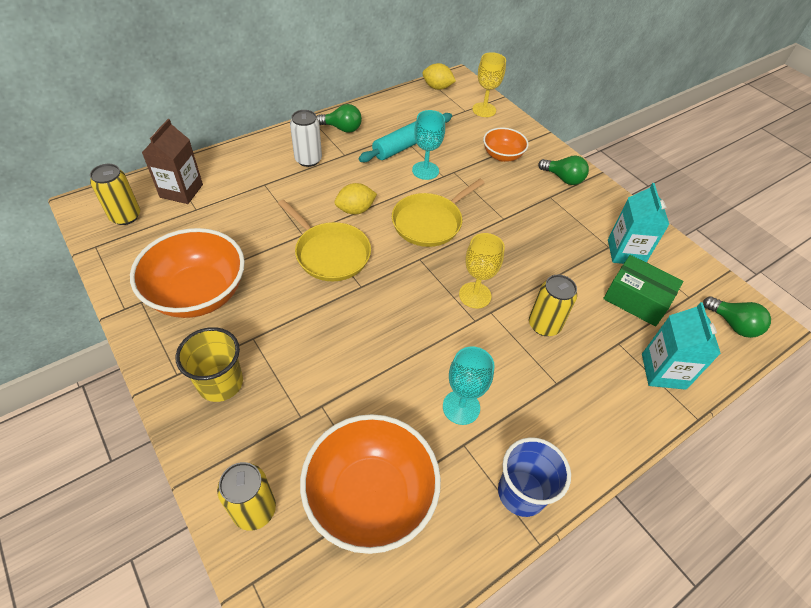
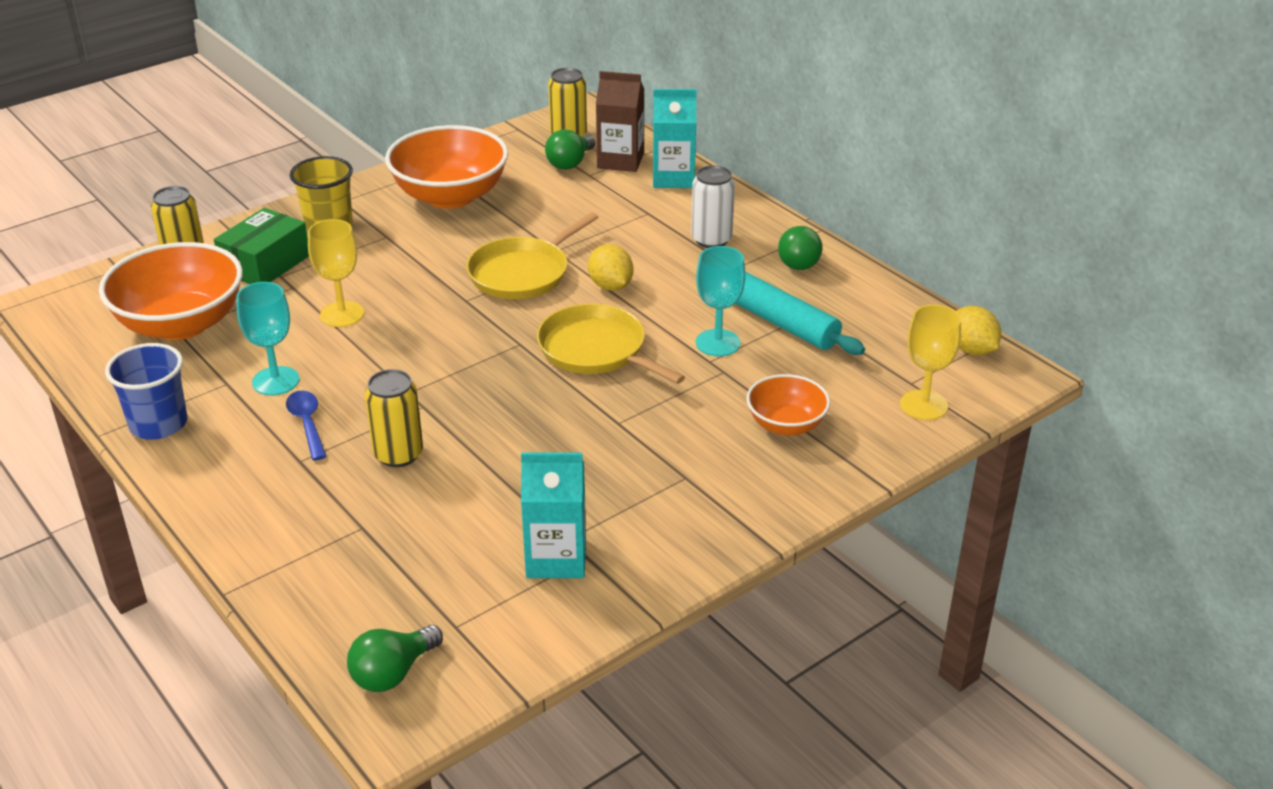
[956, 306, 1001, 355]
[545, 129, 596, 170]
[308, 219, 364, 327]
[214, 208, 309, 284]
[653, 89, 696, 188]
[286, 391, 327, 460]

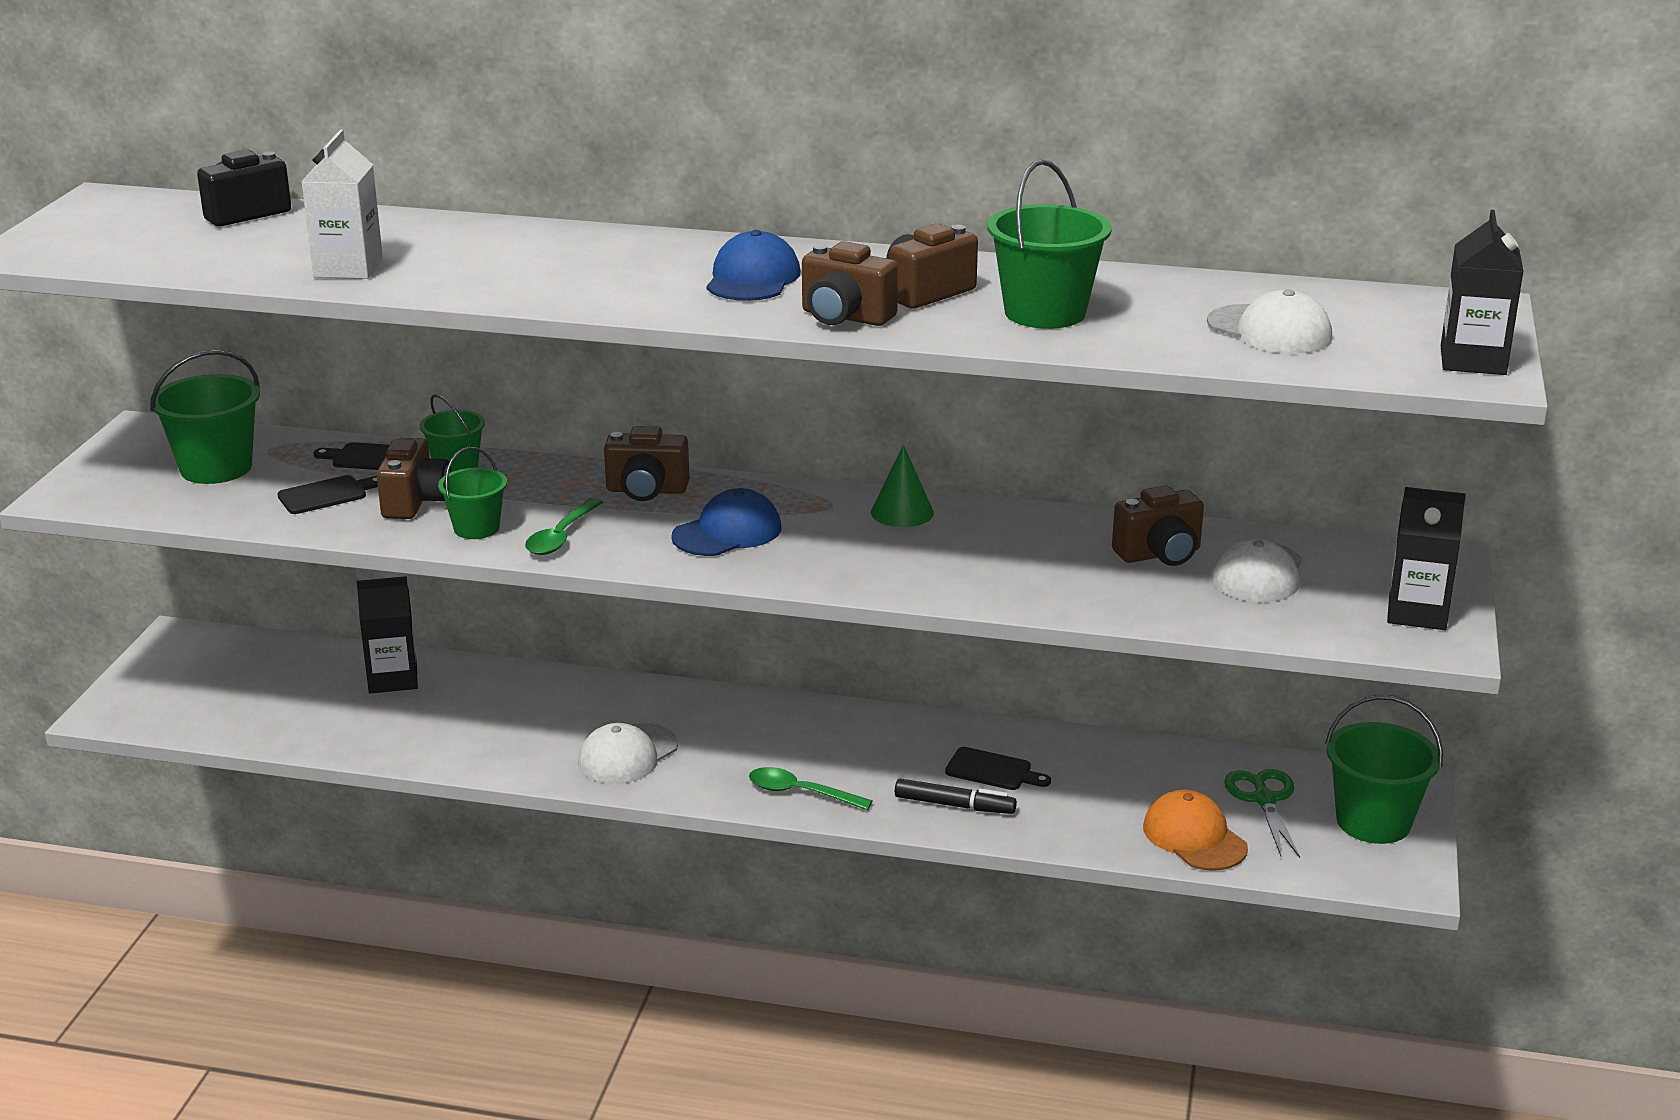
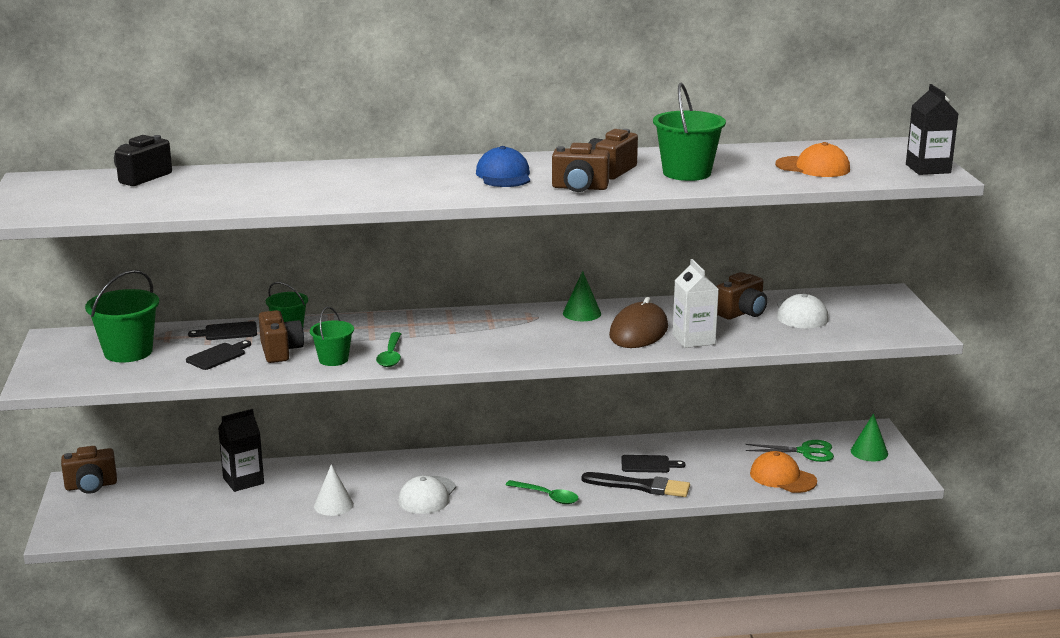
[673, 259, 719, 348]
[775, 142, 850, 177]
[61, 446, 117, 494]
[1387, 487, 1466, 630] (first image)
[671, 488, 781, 556] (first image)
[851, 413, 888, 461]
[506, 480, 579, 504]
[745, 440, 834, 462]
[582, 472, 690, 497]
[609, 297, 668, 348]
[314, 464, 354, 516]

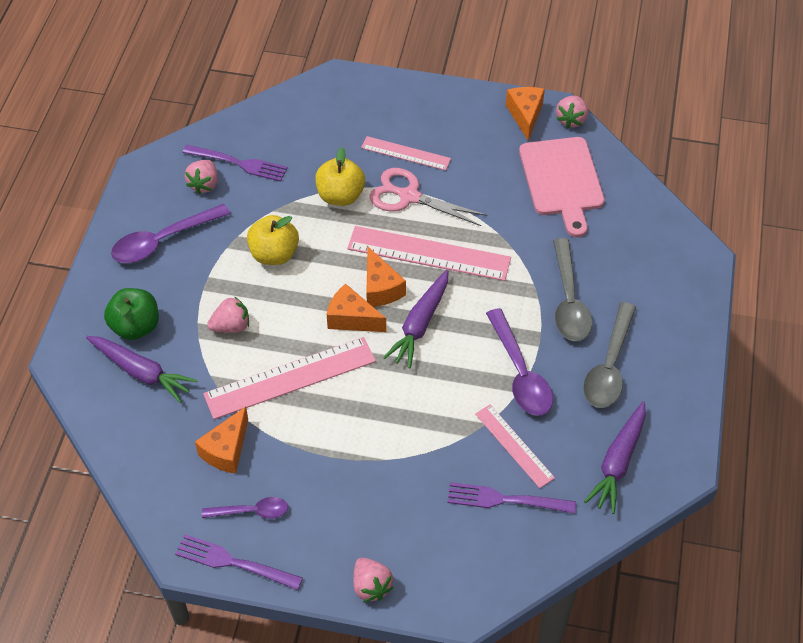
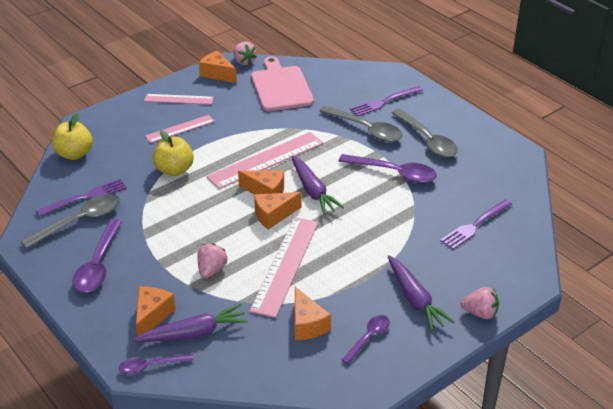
[251, 56, 314, 111]
[21, 194, 120, 249]
[370, 168, 487, 226] (first image)
[52, 113, 93, 160]
[136, 286, 176, 336]
[387, 255, 454, 331]
[144, 94, 214, 104]
[350, 86, 423, 116]
[119, 354, 194, 374]

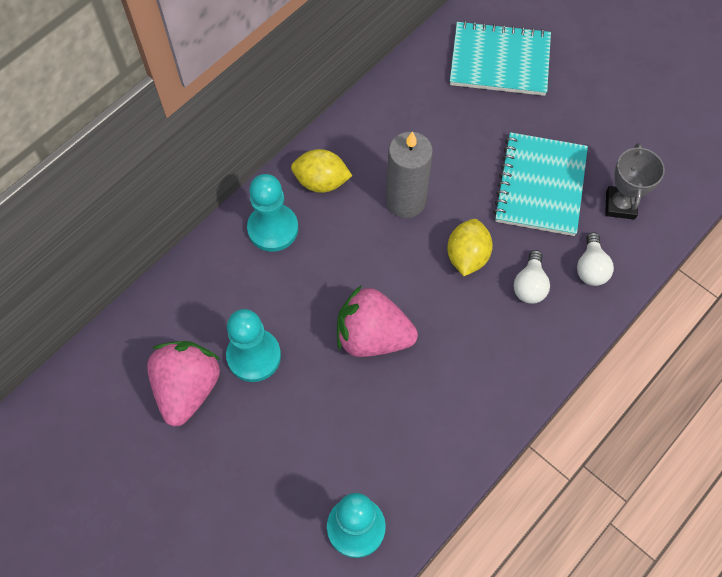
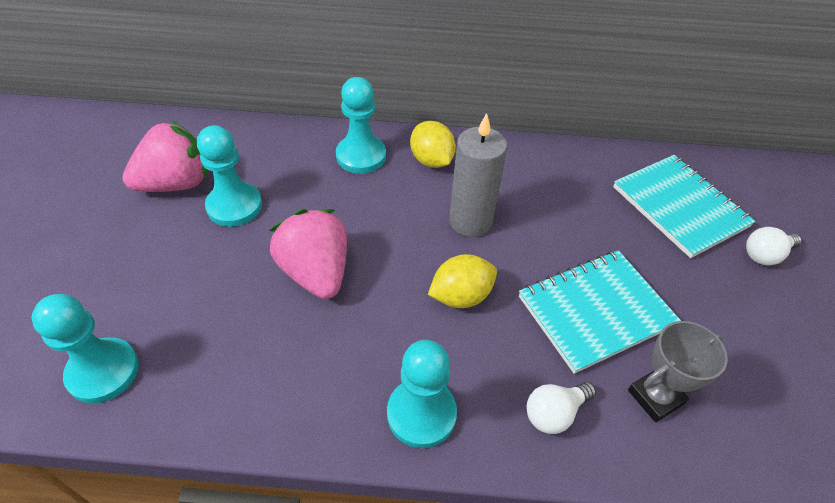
[746, 227, 802, 266]
[387, 340, 457, 448]

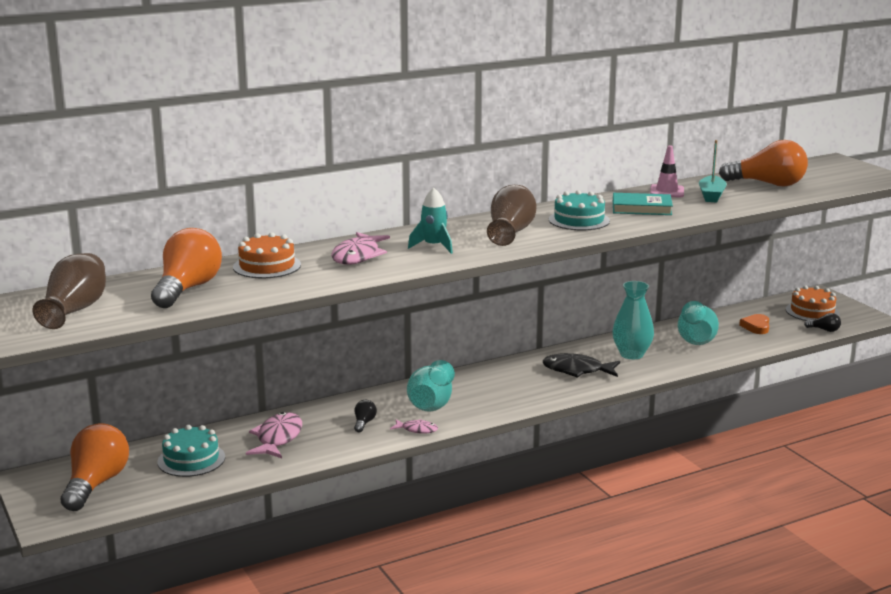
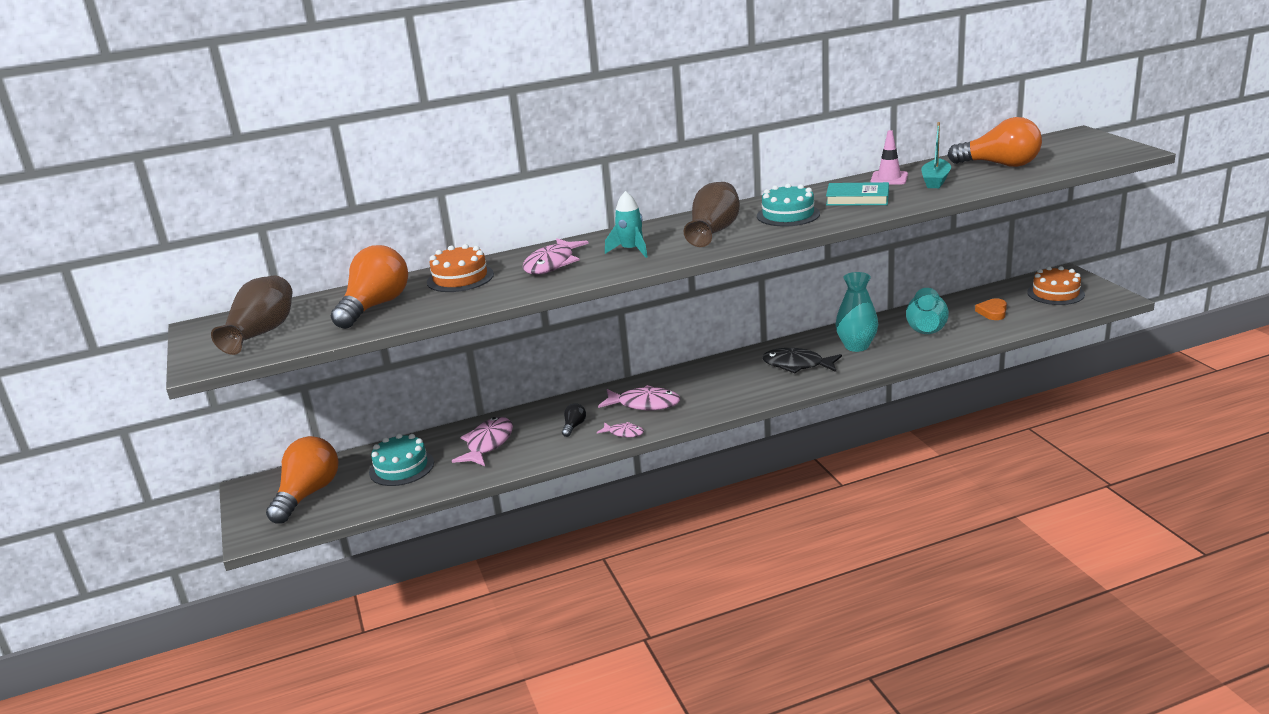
[804, 313, 841, 332] (first image)
[598, 385, 680, 410]

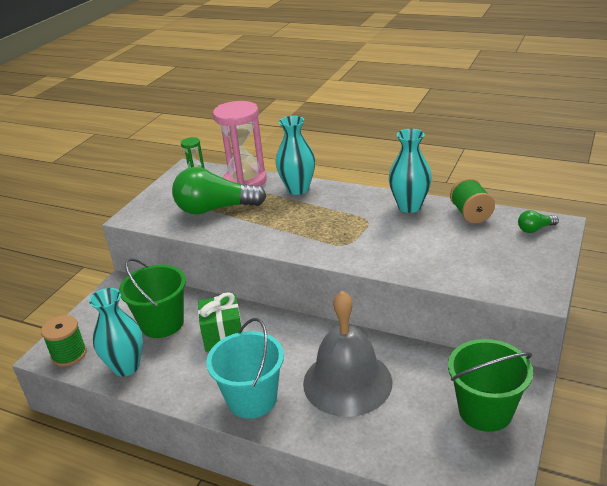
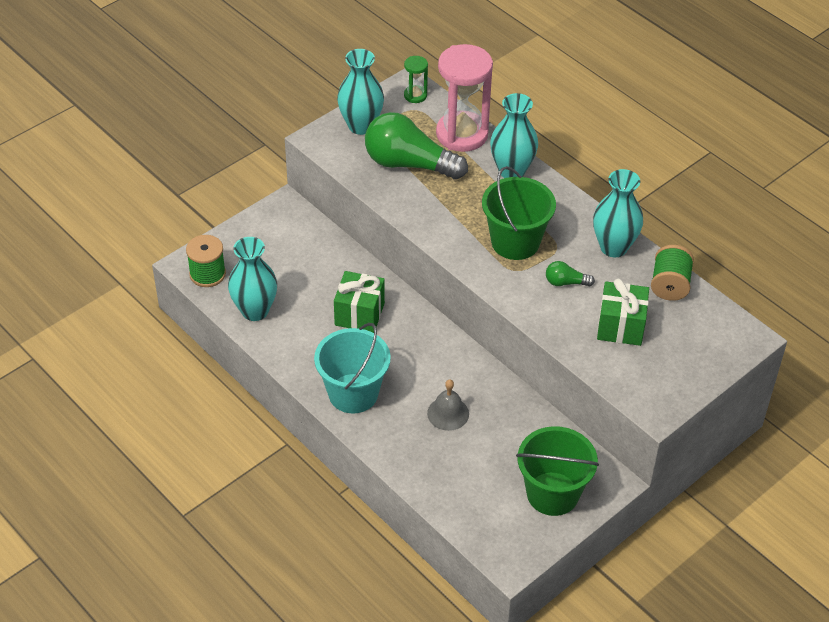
[546, 261, 595, 286]
[482, 166, 556, 260]
[427, 379, 469, 431]
[337, 49, 384, 135]
[597, 279, 649, 346]

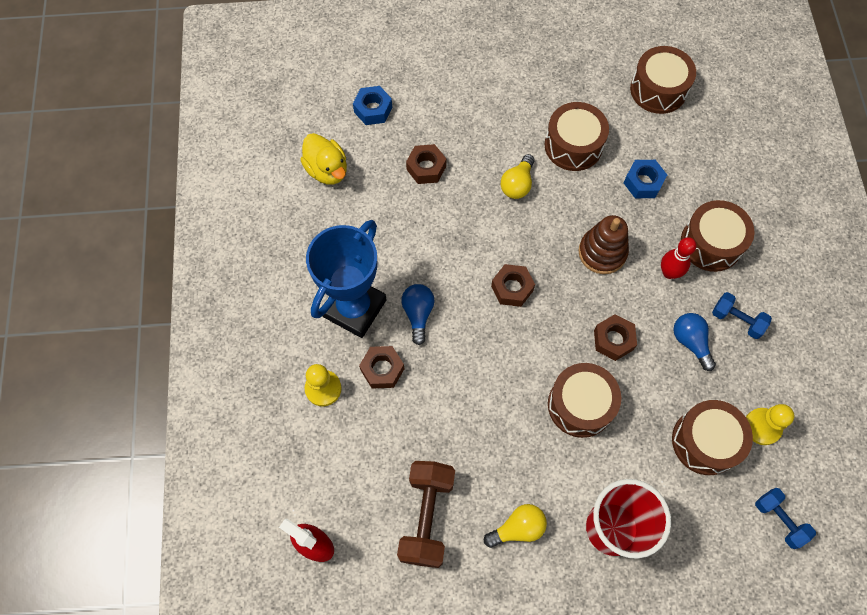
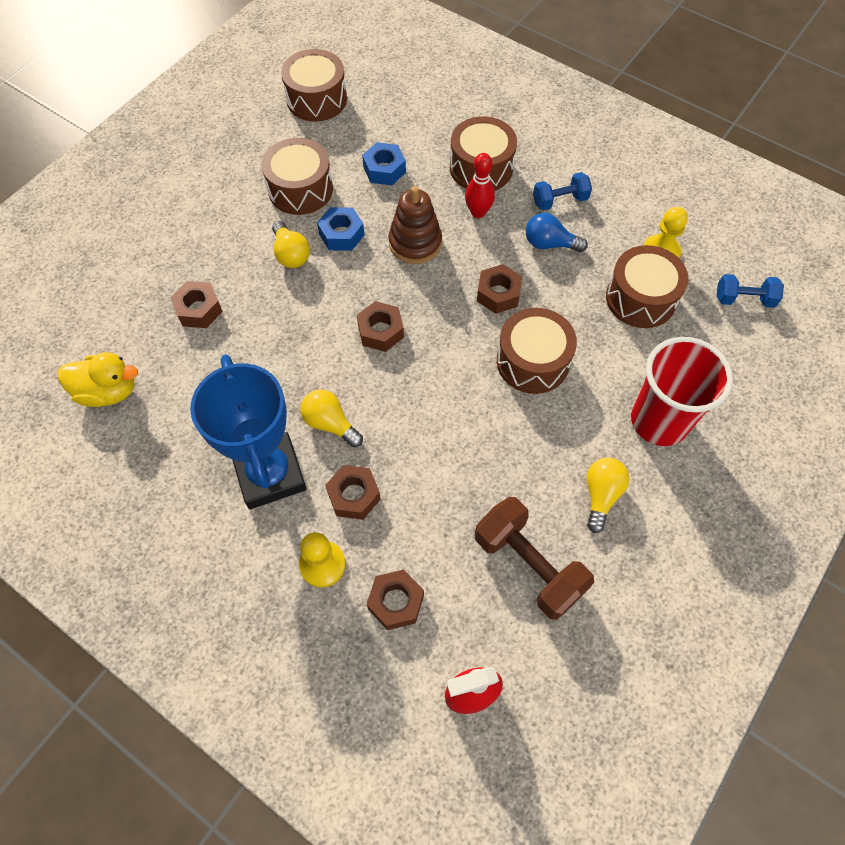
[317, 207, 364, 251]
[301, 389, 363, 447]
[367, 570, 424, 630]

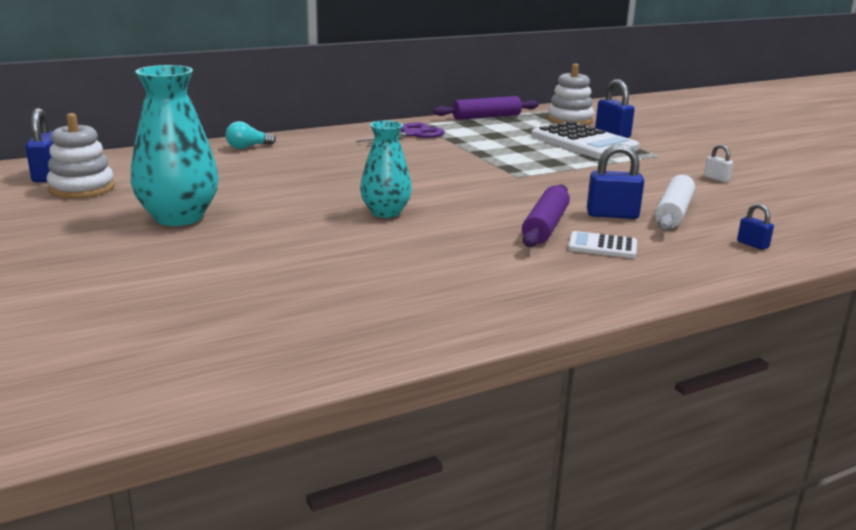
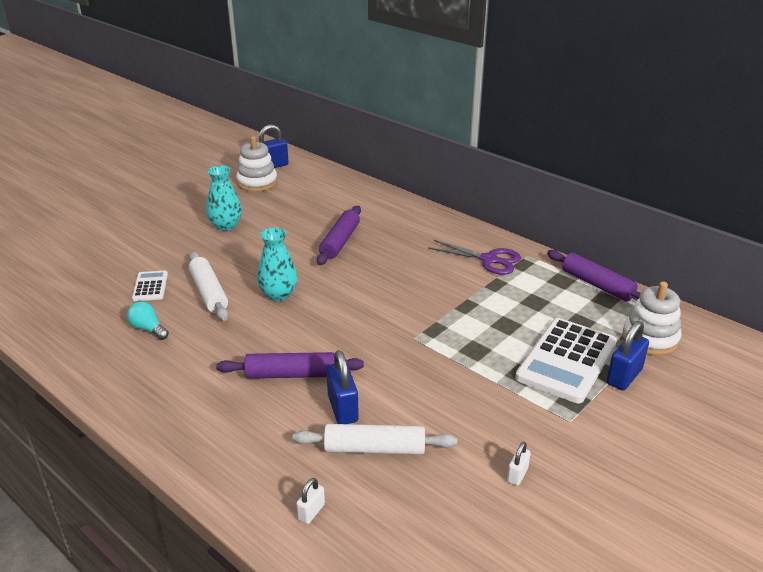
[206, 165, 242, 231]
[127, 302, 169, 340]
[296, 478, 325, 524]
[132, 271, 168, 301]
[317, 206, 361, 265]
[189, 252, 229, 321]

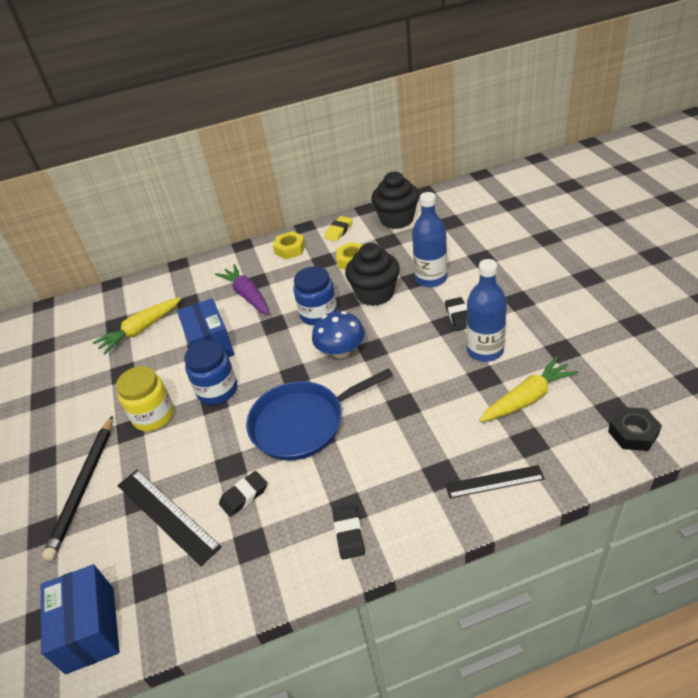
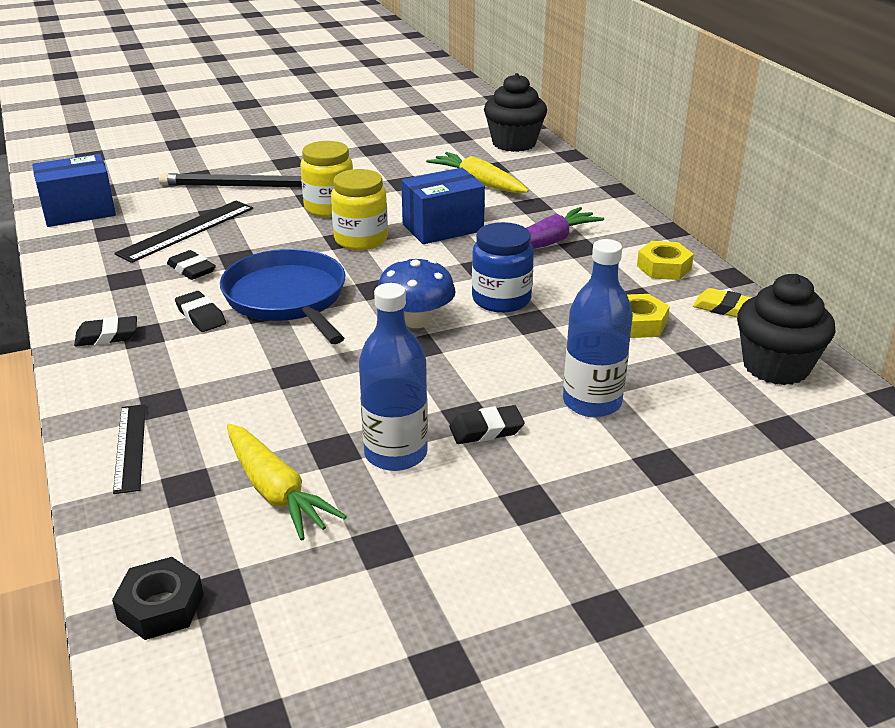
[484, 73, 547, 152]
[331, 169, 388, 250]
[175, 291, 226, 332]

